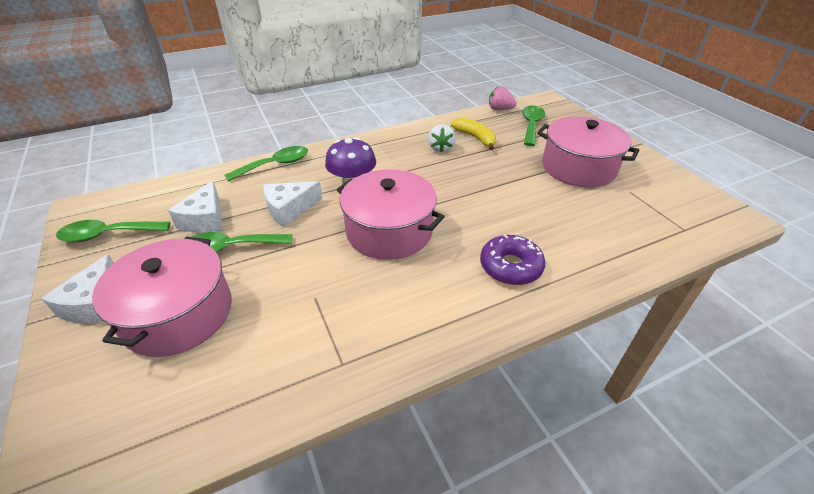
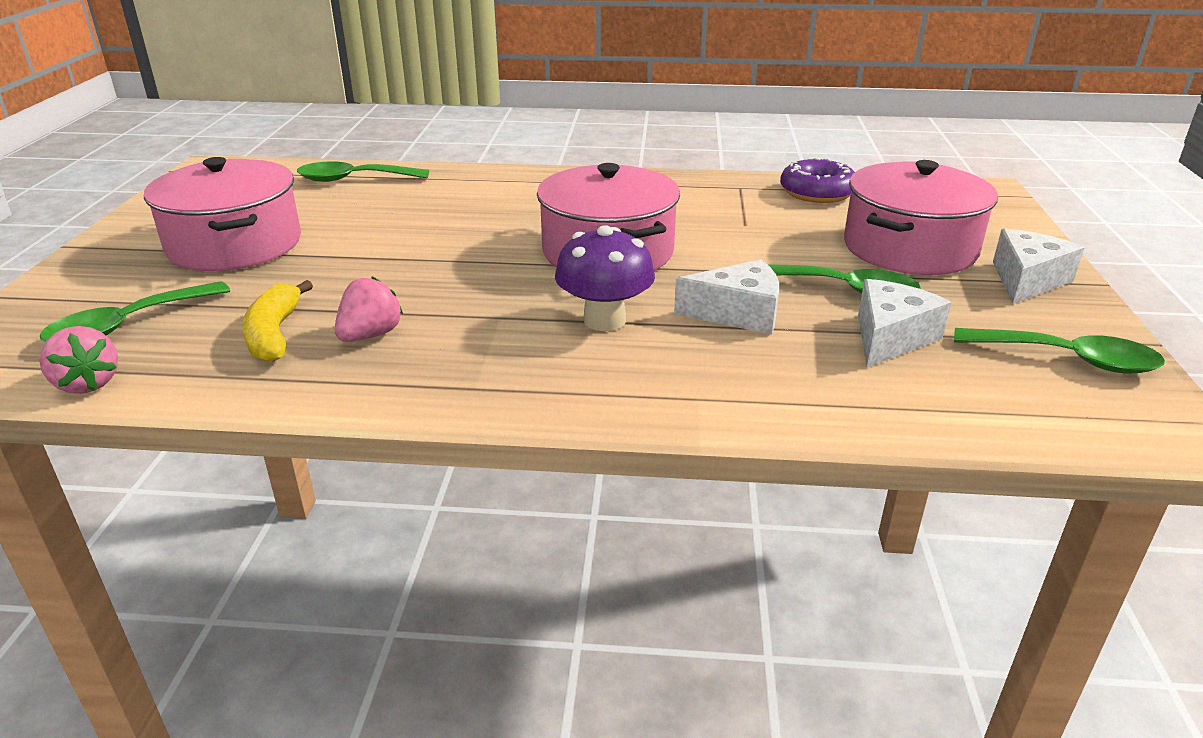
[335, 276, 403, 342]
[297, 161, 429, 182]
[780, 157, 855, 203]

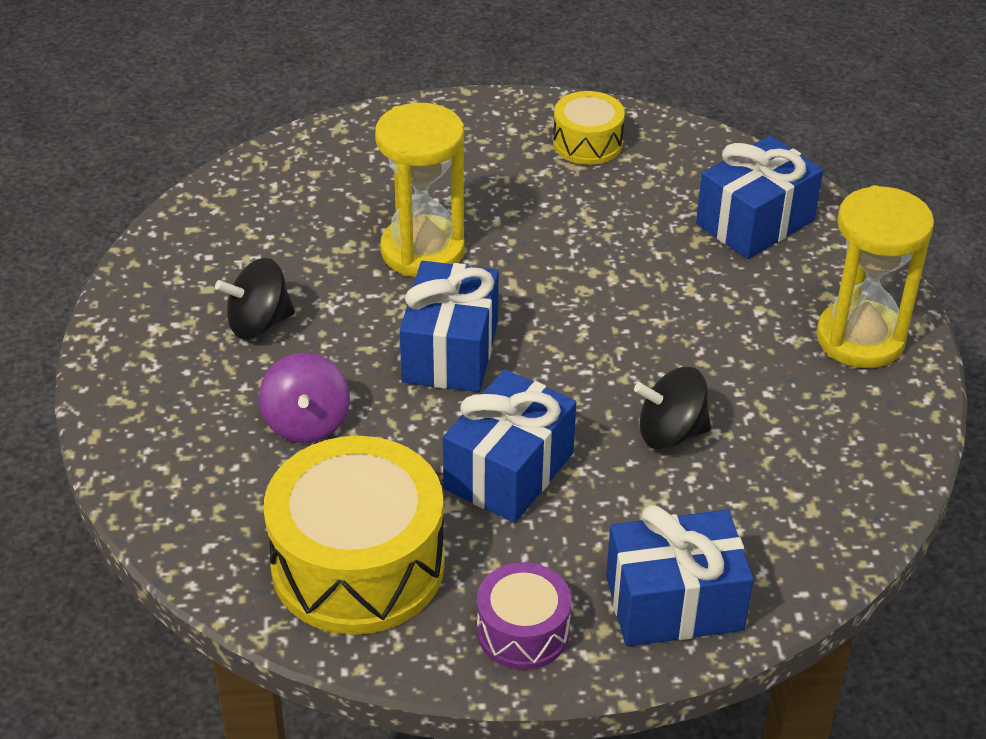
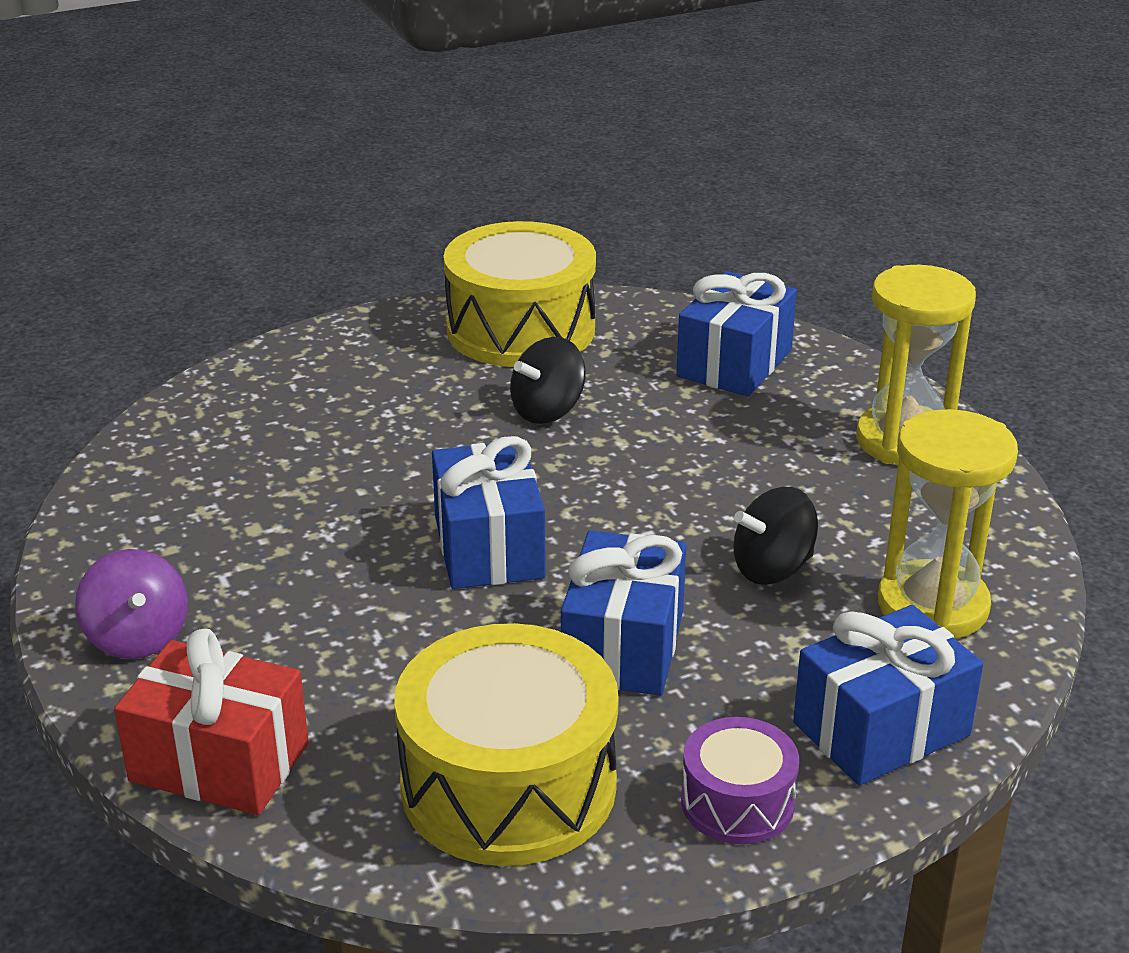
[444, 221, 596, 367]
[878, 409, 1018, 639]
[510, 337, 586, 424]
[75, 549, 188, 659]
[114, 628, 309, 815]

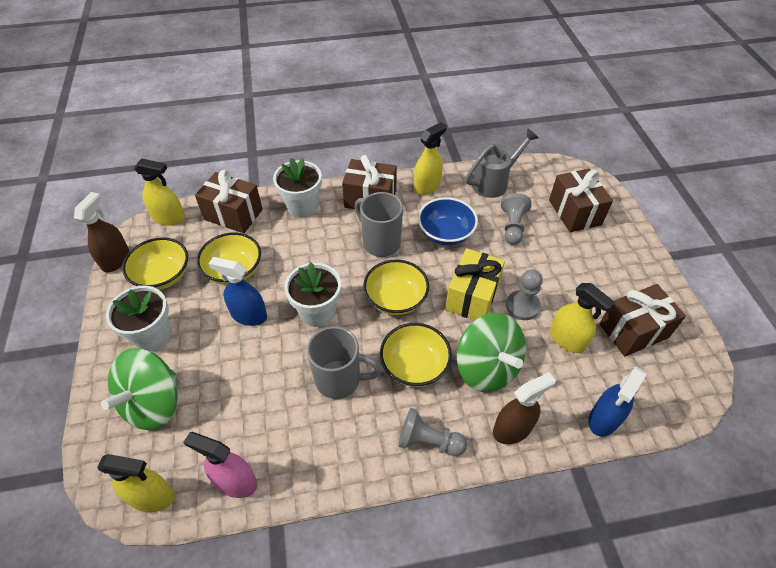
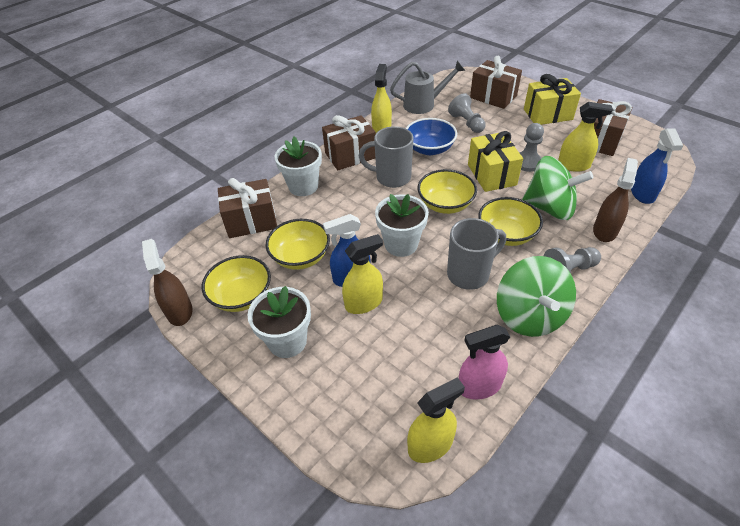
[390, 61, 465, 114]
[342, 234, 383, 314]
[497, 256, 576, 337]
[524, 74, 581, 125]

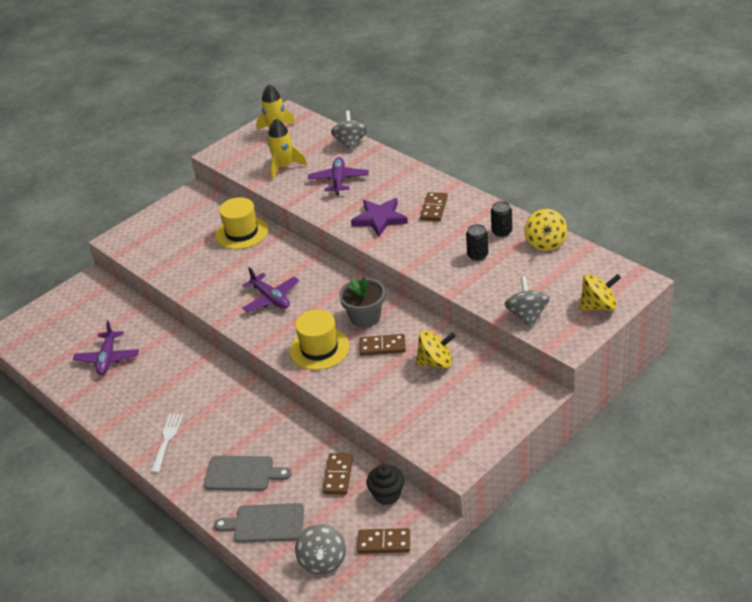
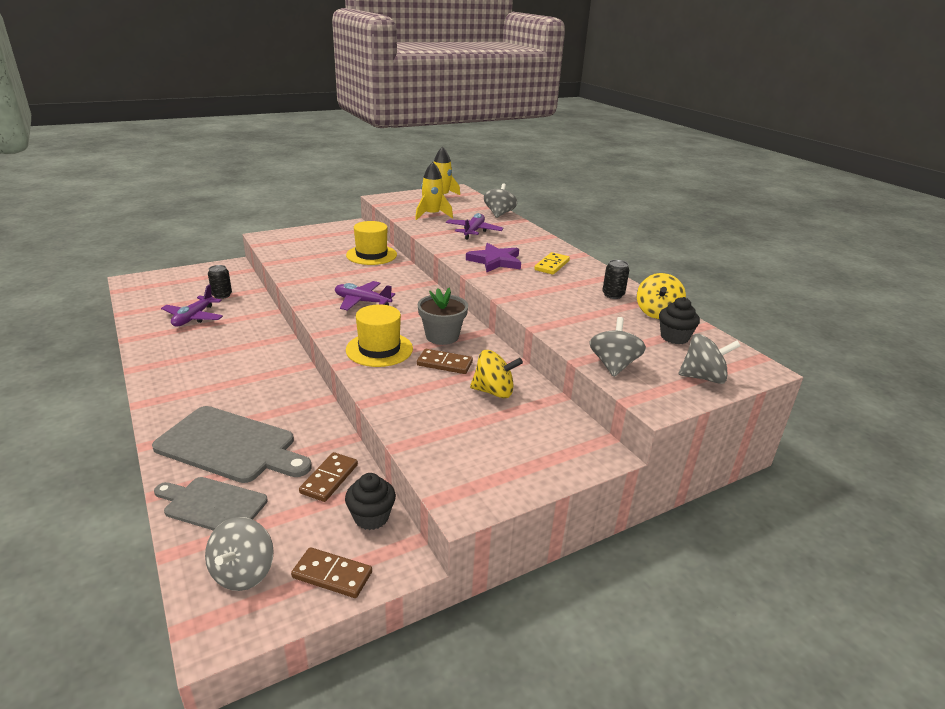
[534, 252, 570, 275]
[208, 265, 232, 299]
[335, 281, 395, 311]
[678, 334, 741, 384]
[151, 414, 183, 473] (first image)
[152, 406, 312, 483]
[659, 297, 700, 344]

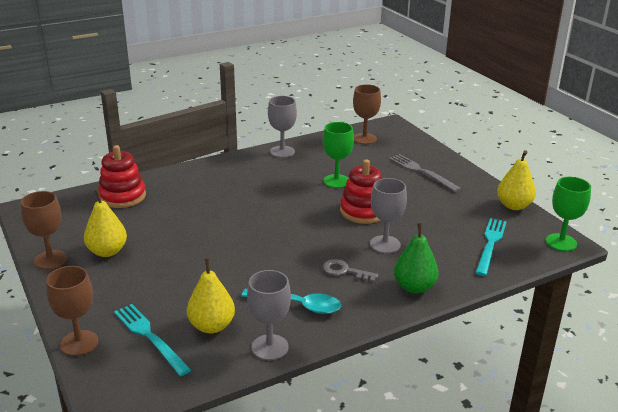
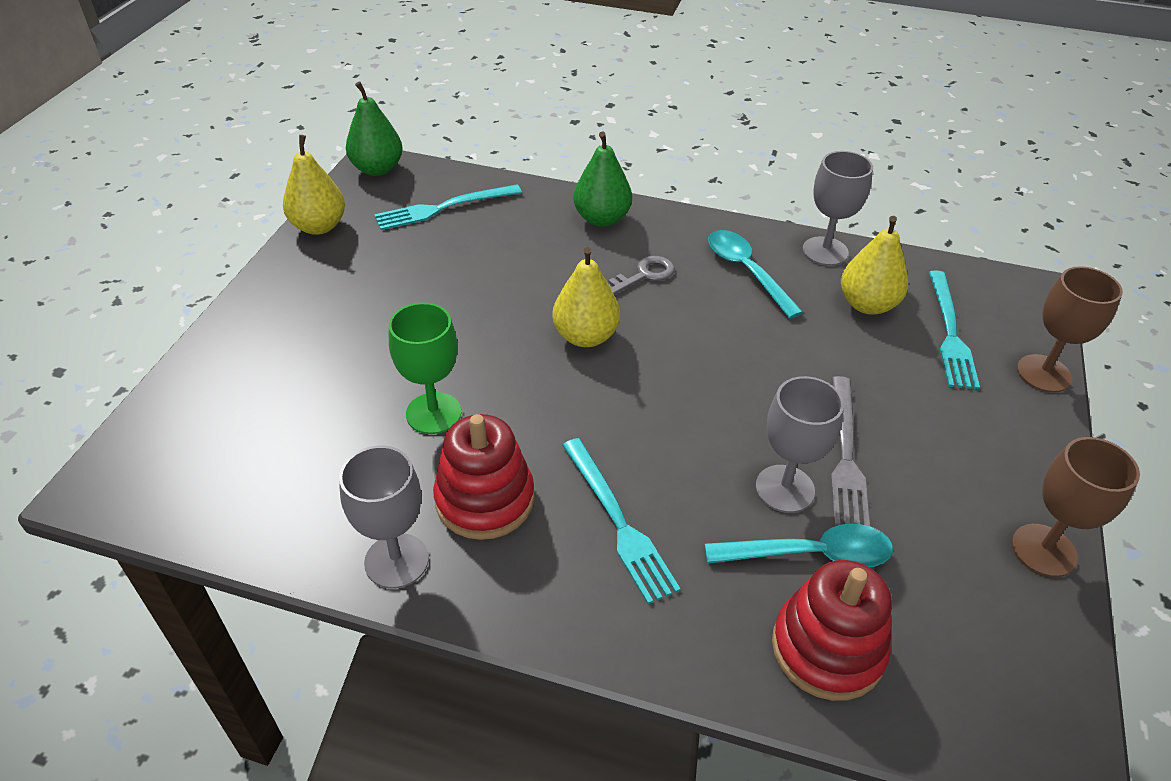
[353, 85, 381, 144] (first image)
[831, 376, 870, 526]
[433, 414, 534, 540]
[346, 82, 402, 176]
[756, 376, 844, 513]
[552, 247, 620, 347]
[608, 256, 675, 295]
[562, 438, 681, 604]
[705, 524, 893, 567]

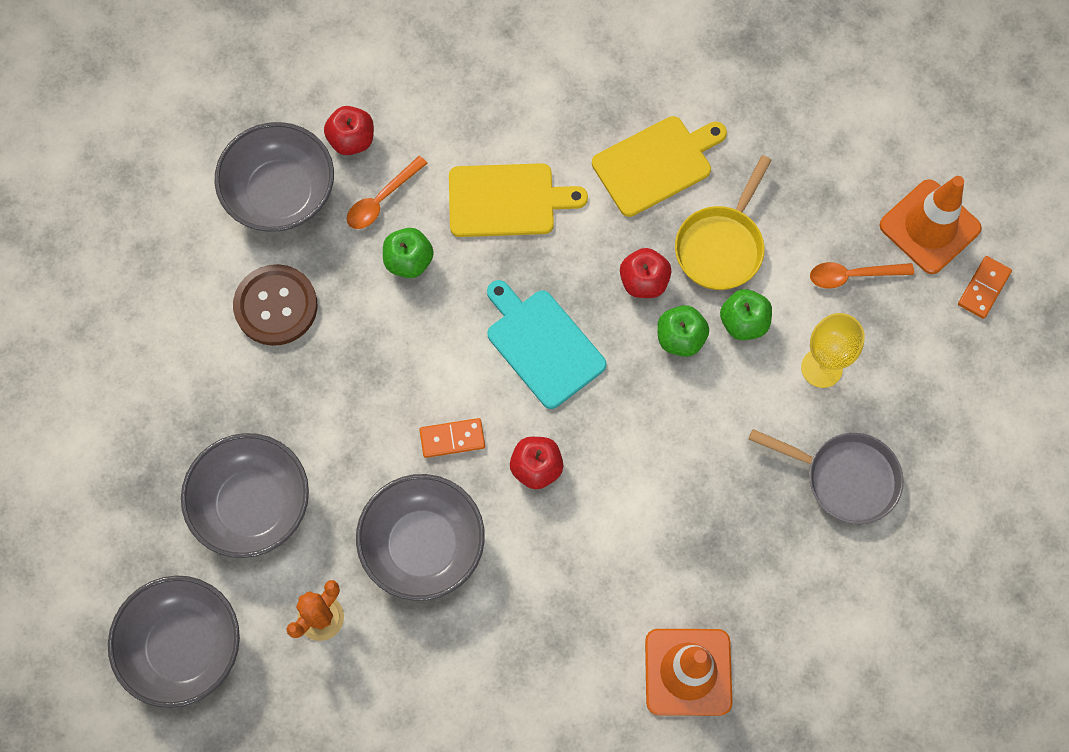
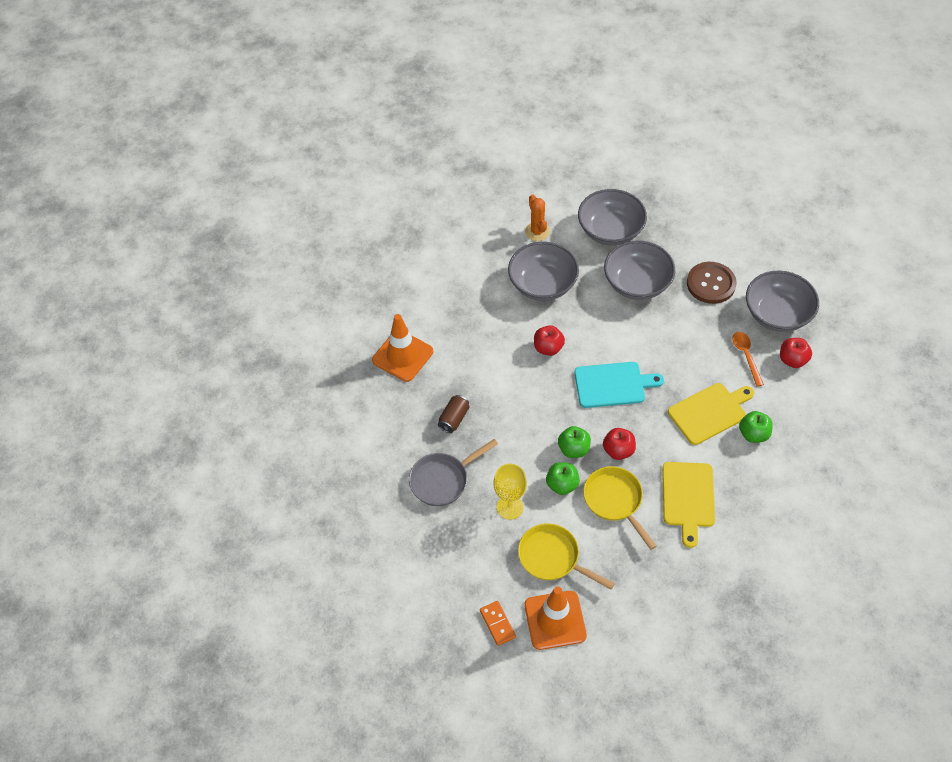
[668, 383, 754, 445]
[739, 411, 773, 443]
[518, 523, 615, 590]
[419, 418, 485, 458] (first image)
[604, 240, 675, 300]
[438, 395, 469, 433]

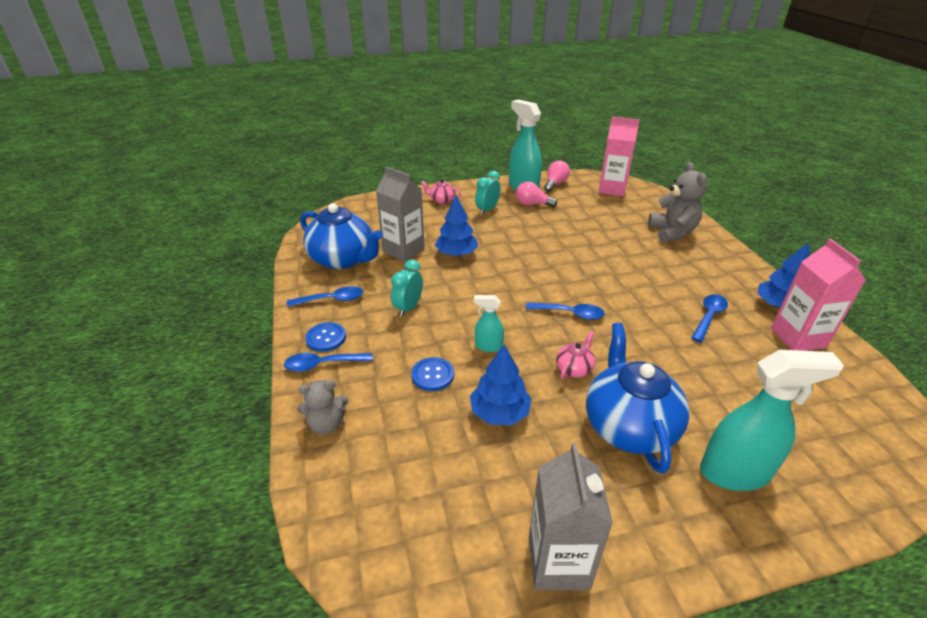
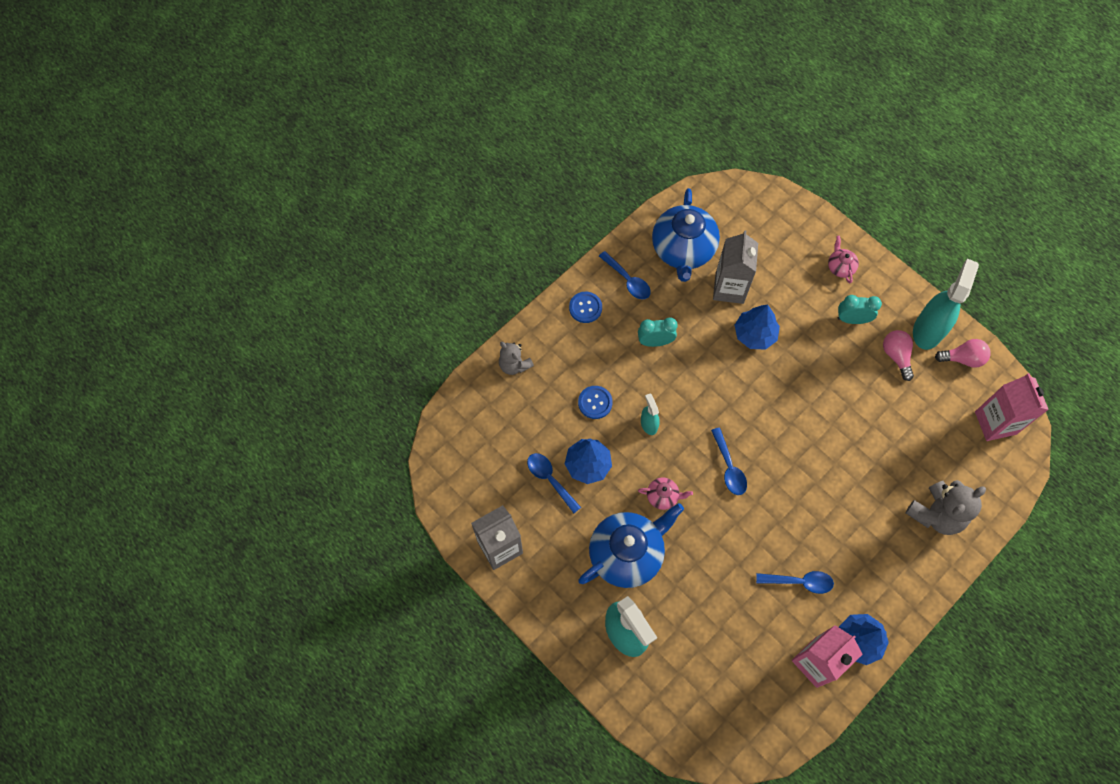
[527, 453, 581, 513]

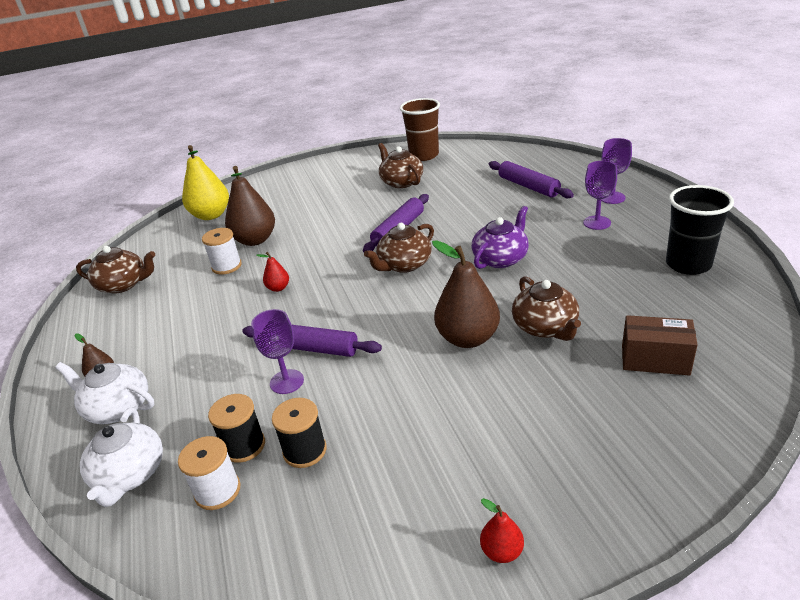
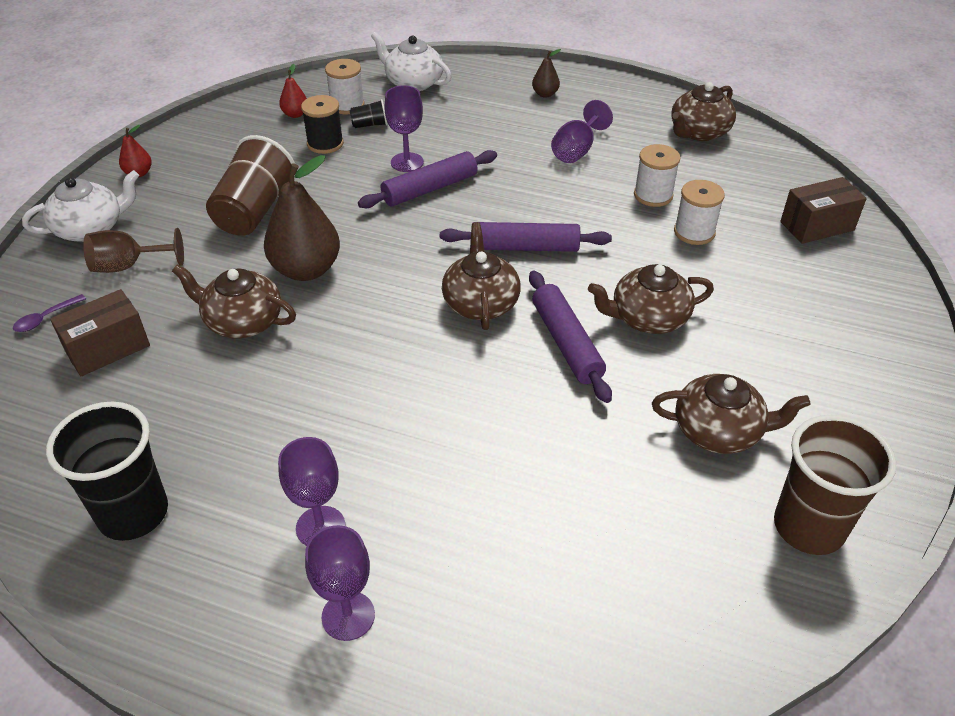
[780, 177, 867, 244]
[440, 222, 612, 252]
[674, 180, 725, 245]
[472, 206, 529, 269] (first image)
[279, 64, 307, 118]
[22, 170, 139, 242]
[349, 99, 387, 128]
[551, 100, 613, 163]
[206, 135, 296, 236]
[83, 228, 184, 273]
[588, 264, 714, 334]
[13, 294, 86, 332]

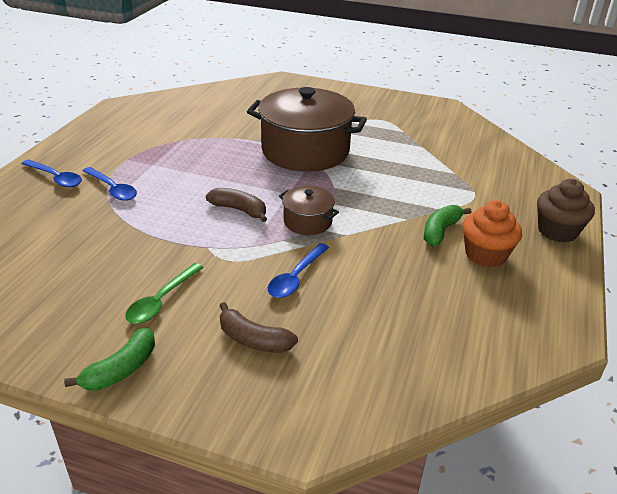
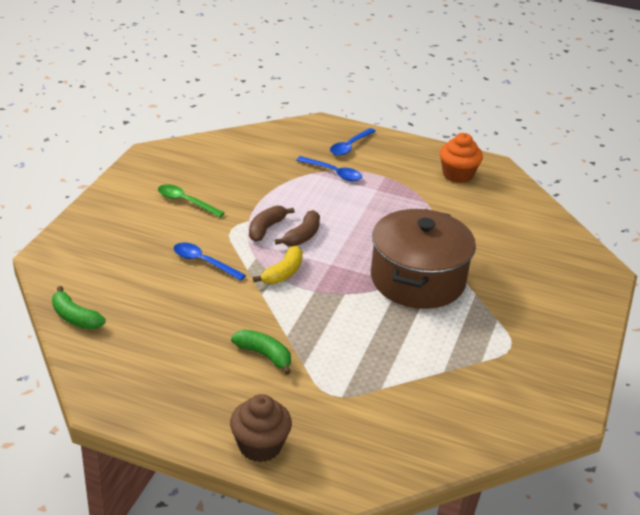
[296, 156, 362, 181]
[253, 246, 303, 284]
[440, 133, 483, 183]
[249, 205, 295, 242]
[52, 286, 105, 329]

